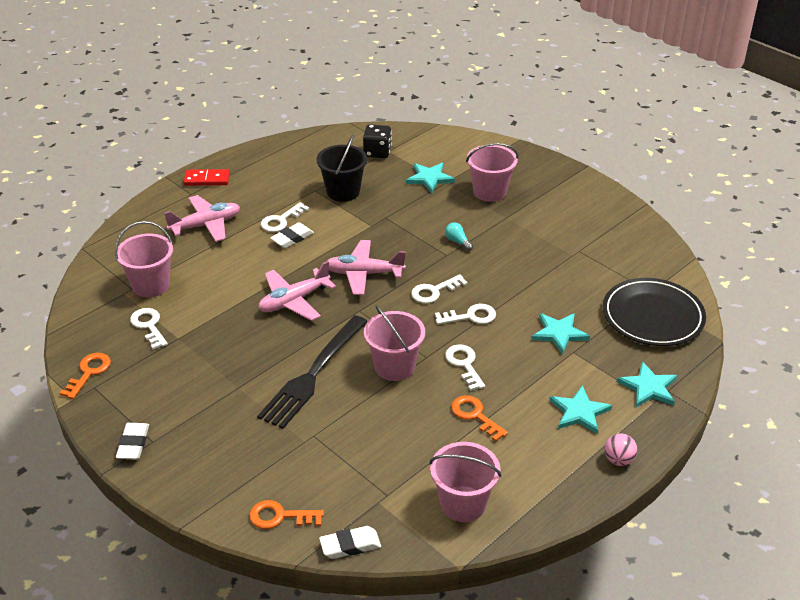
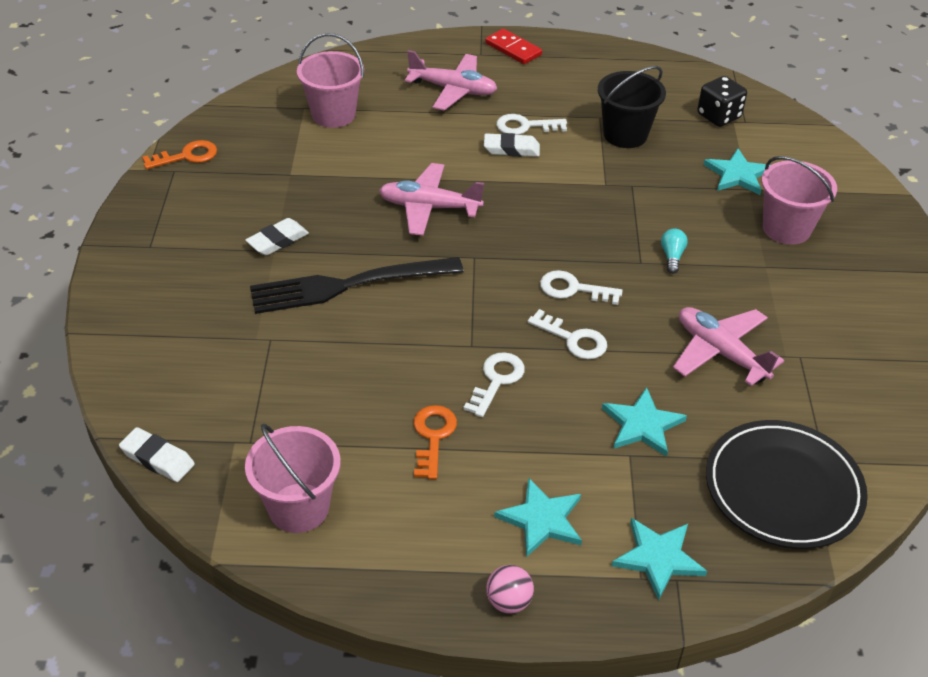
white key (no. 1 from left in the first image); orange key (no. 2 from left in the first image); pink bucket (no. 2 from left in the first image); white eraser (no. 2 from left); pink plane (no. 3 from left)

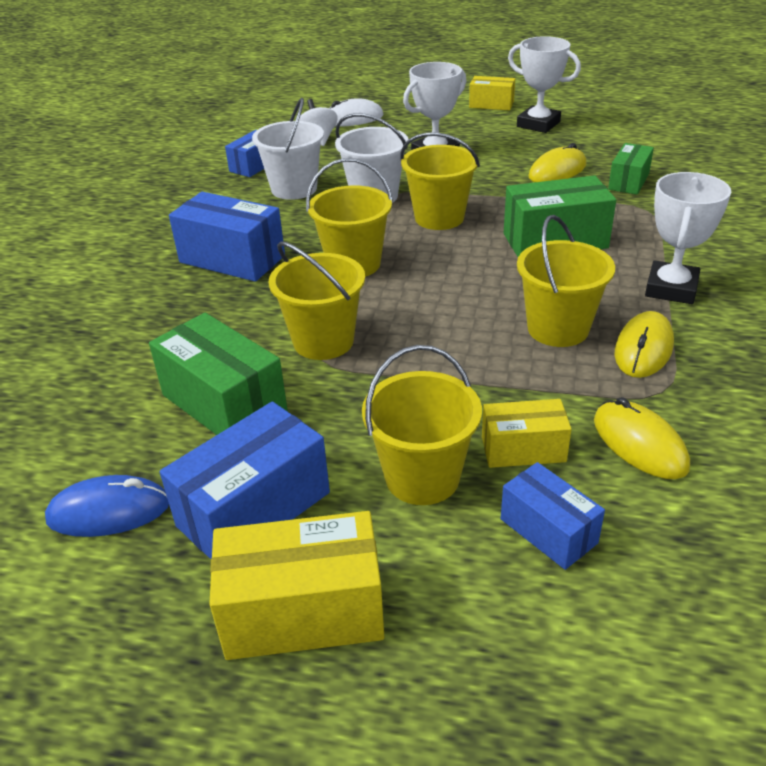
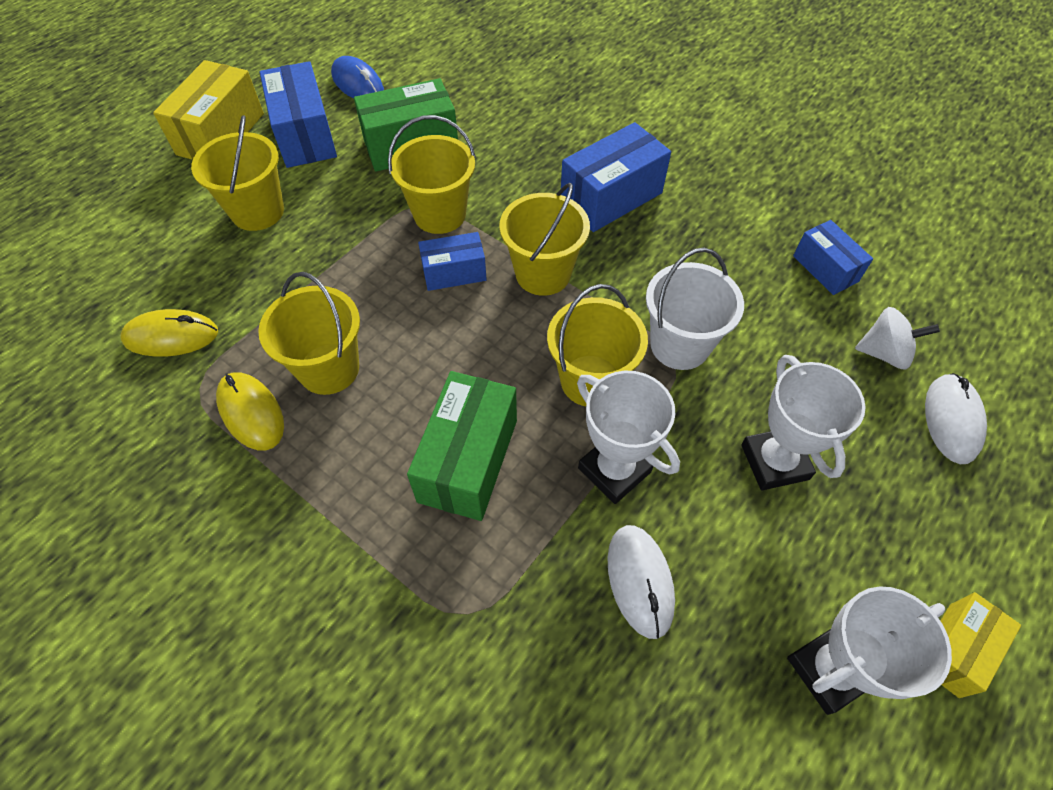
white bucket (no. 1 from left in the first image); yellow box (no. 3 from left in the first image); green box (no. 3 from left in the first image); blue box (no. 2 from left); white trophy (no. 1 from left); white mouse (no. 1 from left); blue mouse

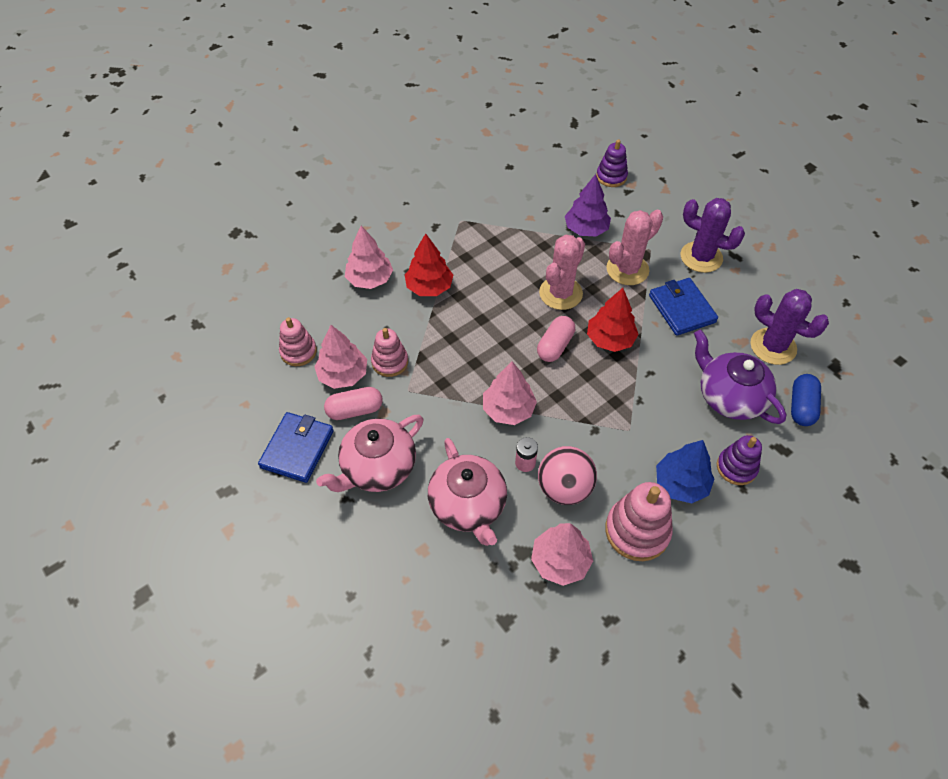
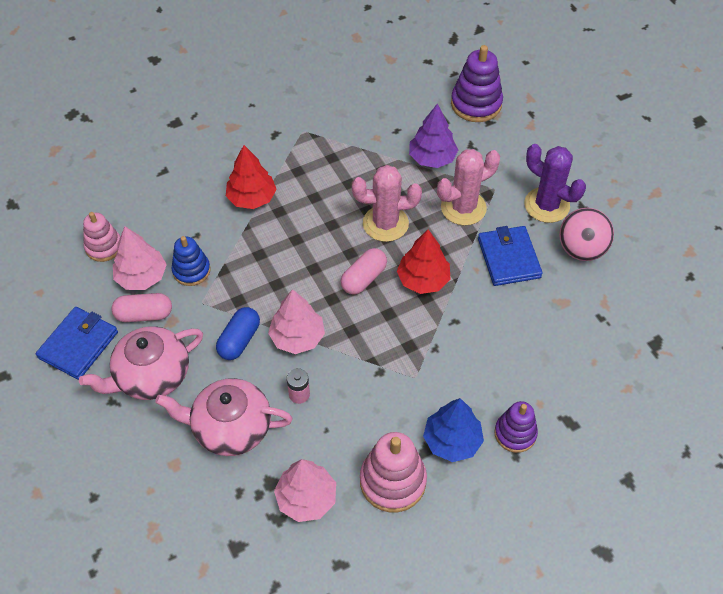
pink tree (no. 2 from left in the first image); purple teapot; purple cactus (no. 2 from left in the first image); pink ball; blue capsule; blue stacking toy; pink teapot (no. 2 from left); pink cactus (no. 1 from left); purple stacking toy (no. 1 from left)

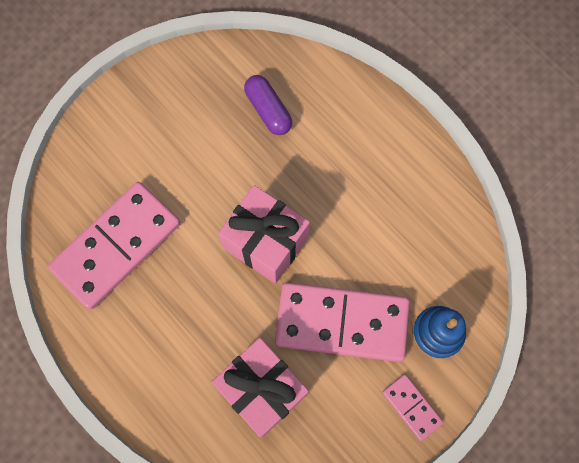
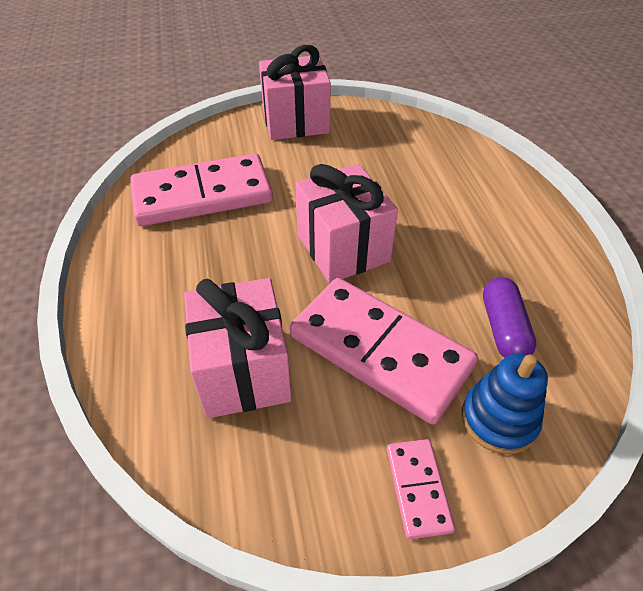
pink gift (no. 2 from left); purple capsule

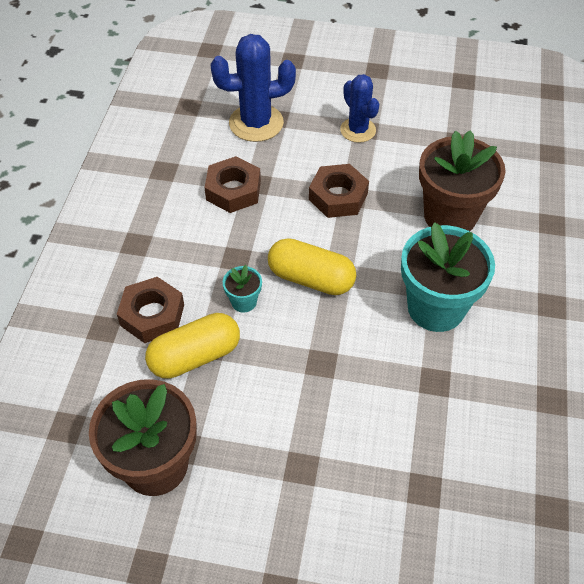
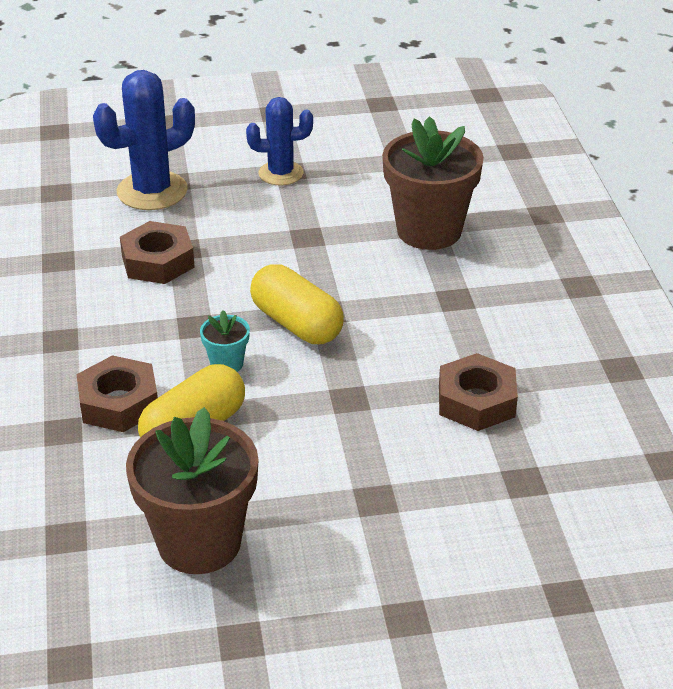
turquoise flower pot (no. 2 from left in the first image); brown nut (no. 3 from left); yellow capsule (no. 2 from left); blue cactus (no. 2 from left)

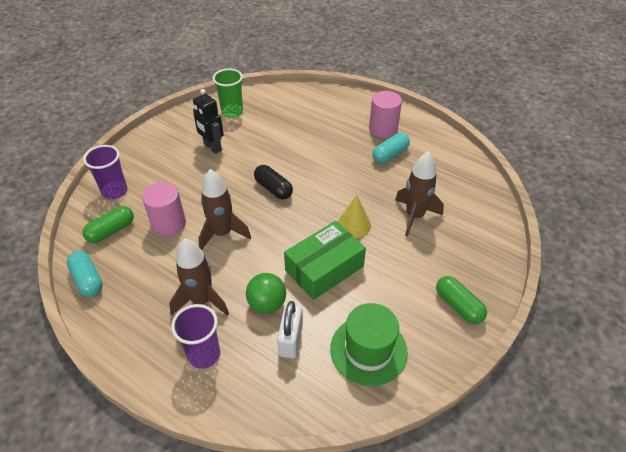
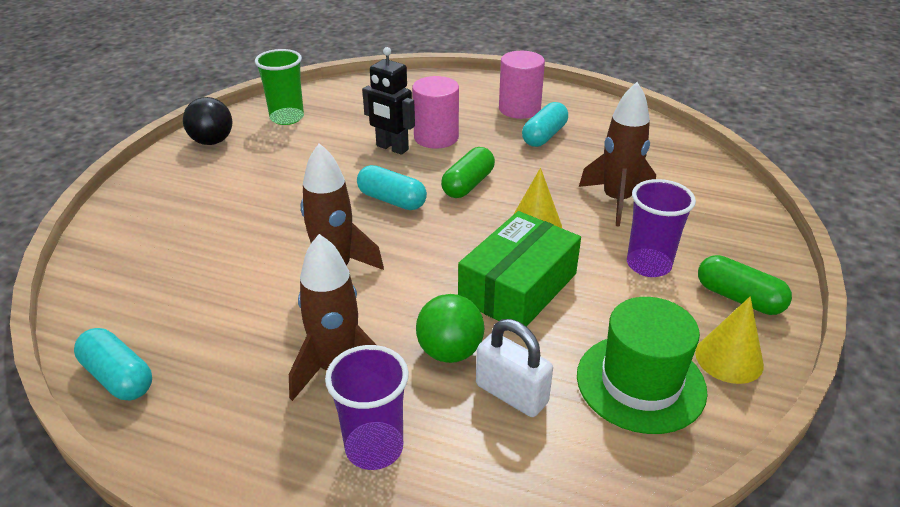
black ball; yellow cone (no. 2 from left); green capsule (no. 1 from left); purple cup (no. 2 from left); pink cylinder (no. 1 from left); black robot; turquoise capsule (no. 2 from left); white padlock

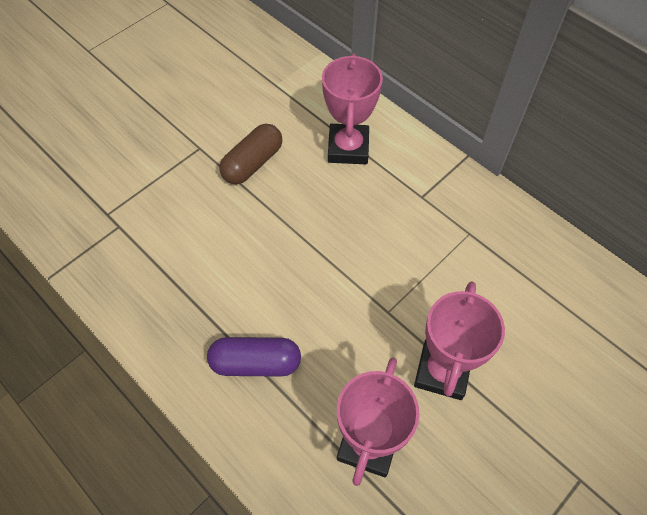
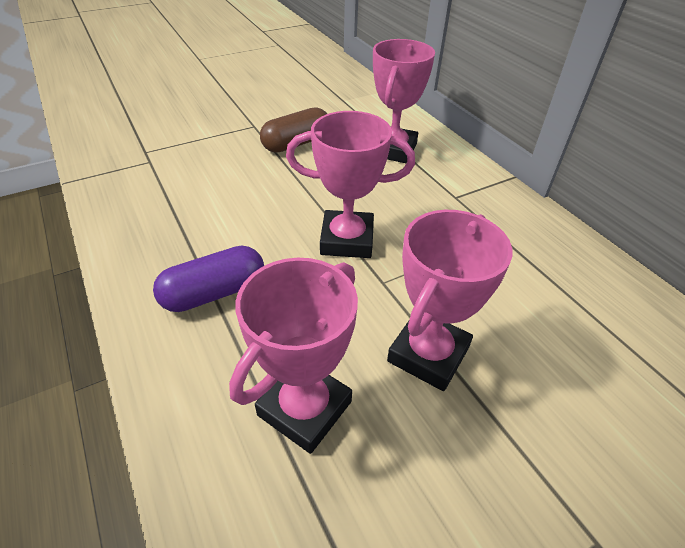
pink trophy (no. 2 from left); purple capsule

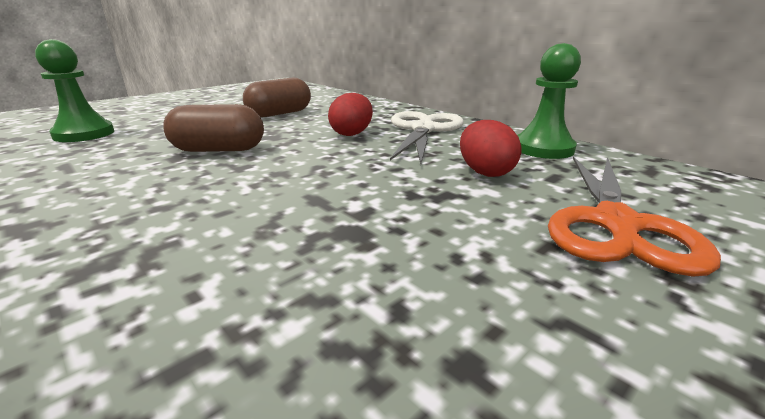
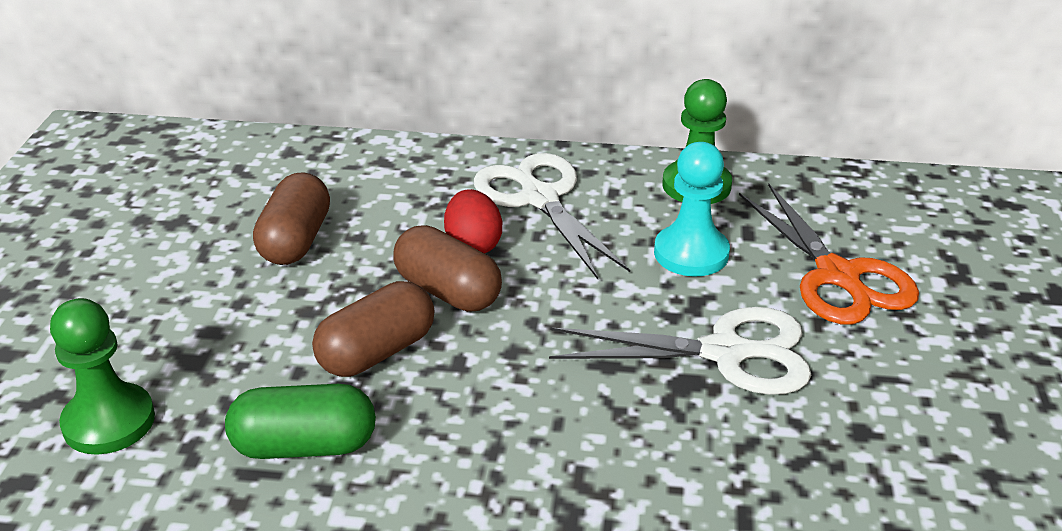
green capsule; brown capsule (no. 3 from left); white scissors (no. 2 from left); turquoise pawn

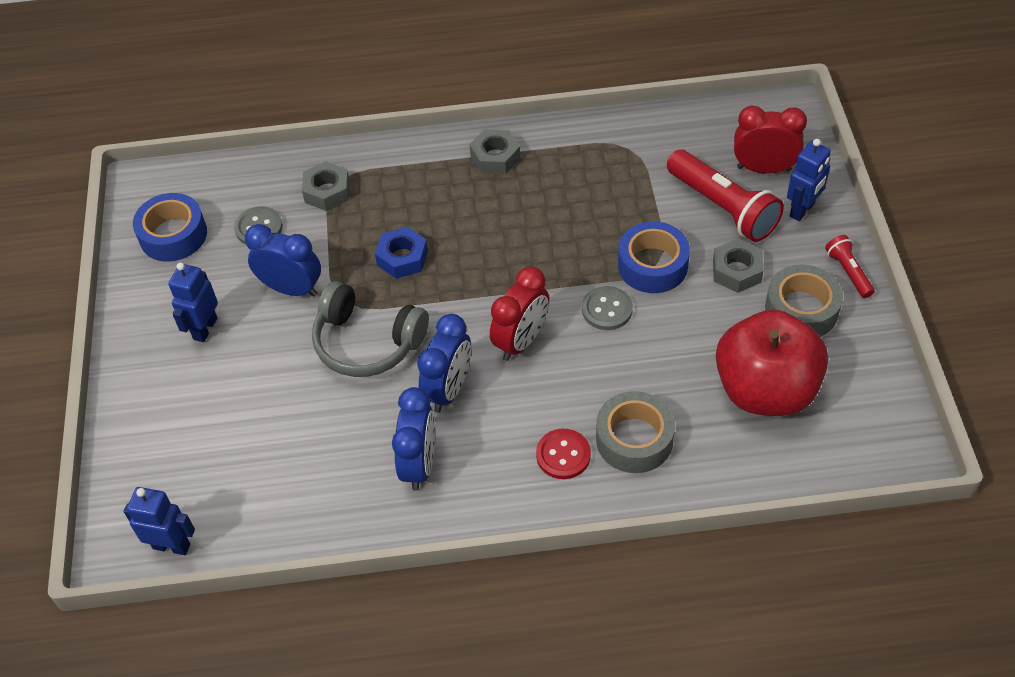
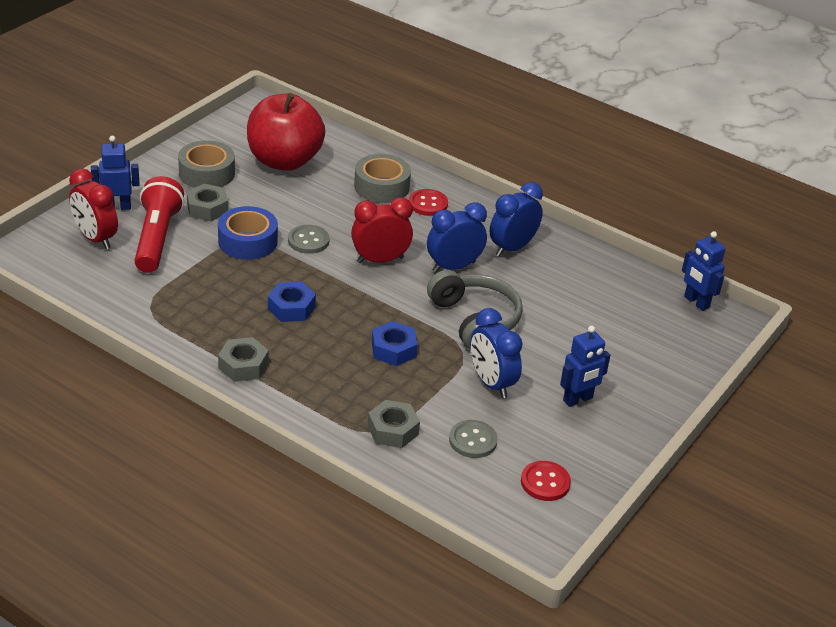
red flashlight (no. 2 from left in the first image); blue nut (no. 1 from left); red button (no. 2 from left)

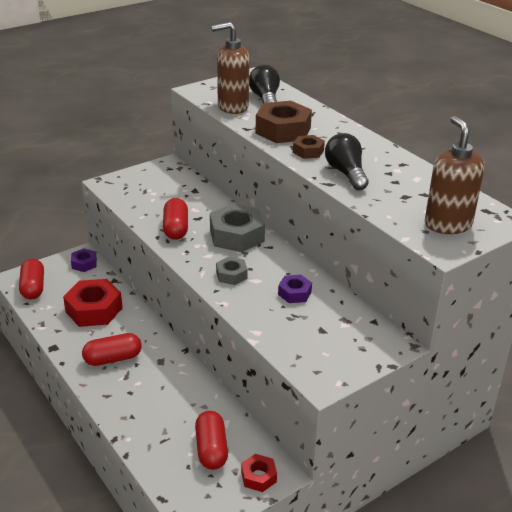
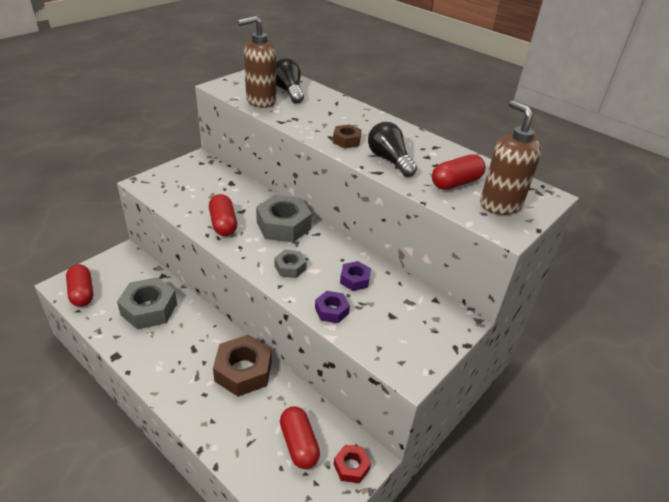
purple nut (no. 1 from left); red capsule (no. 4 from left); brown nut (no. 1 from left); grey nut (no. 1 from left)

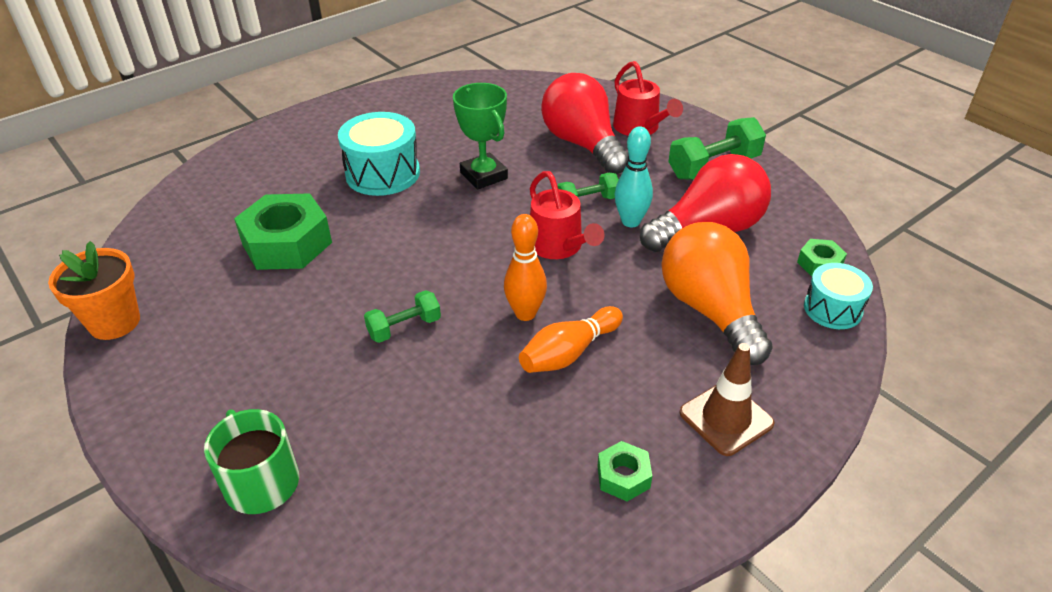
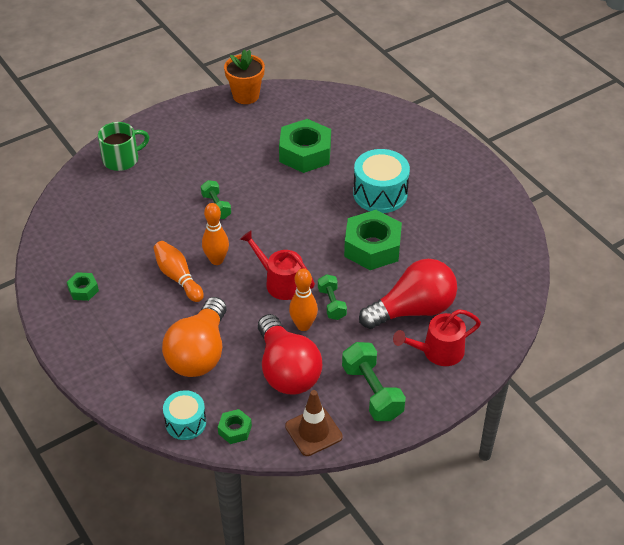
brown traffic cone; green nut (no. 4 from left); orange bowling pin (no. 3 from left); red watering can (no. 1 from left); orange light bulb

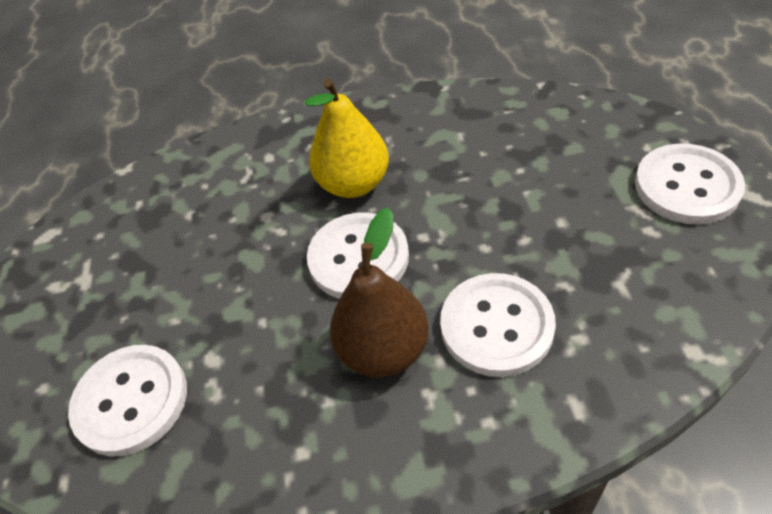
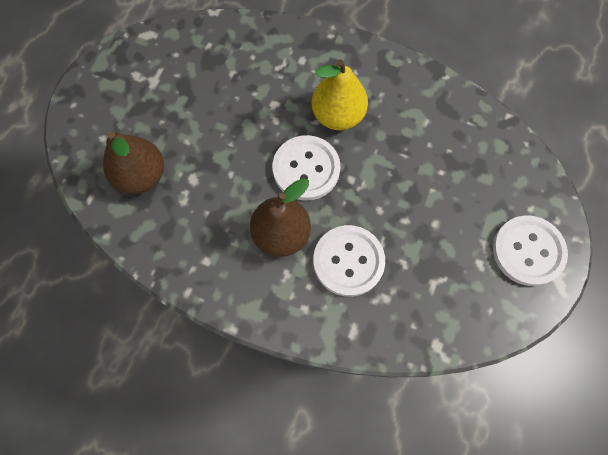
brown pear (no. 1 from left)

